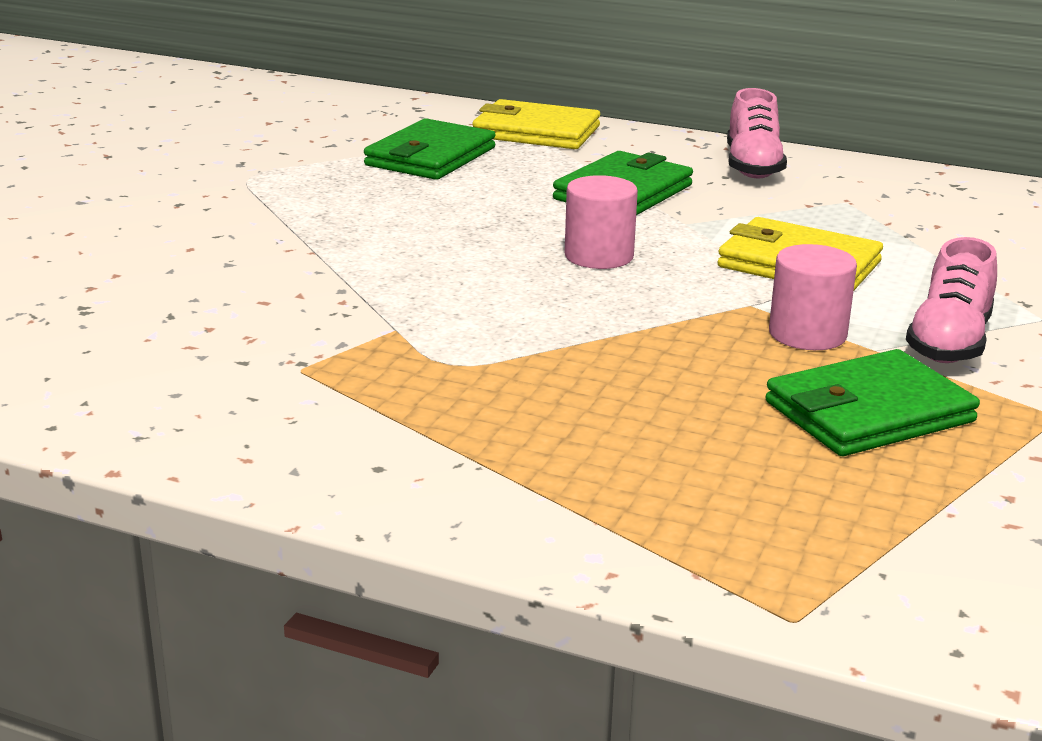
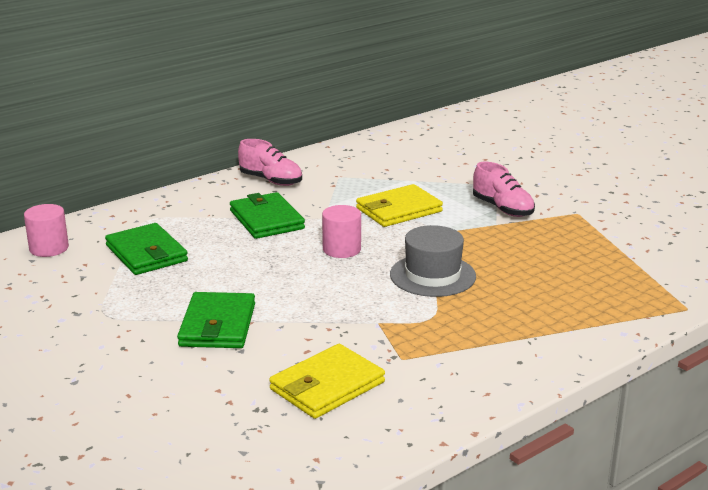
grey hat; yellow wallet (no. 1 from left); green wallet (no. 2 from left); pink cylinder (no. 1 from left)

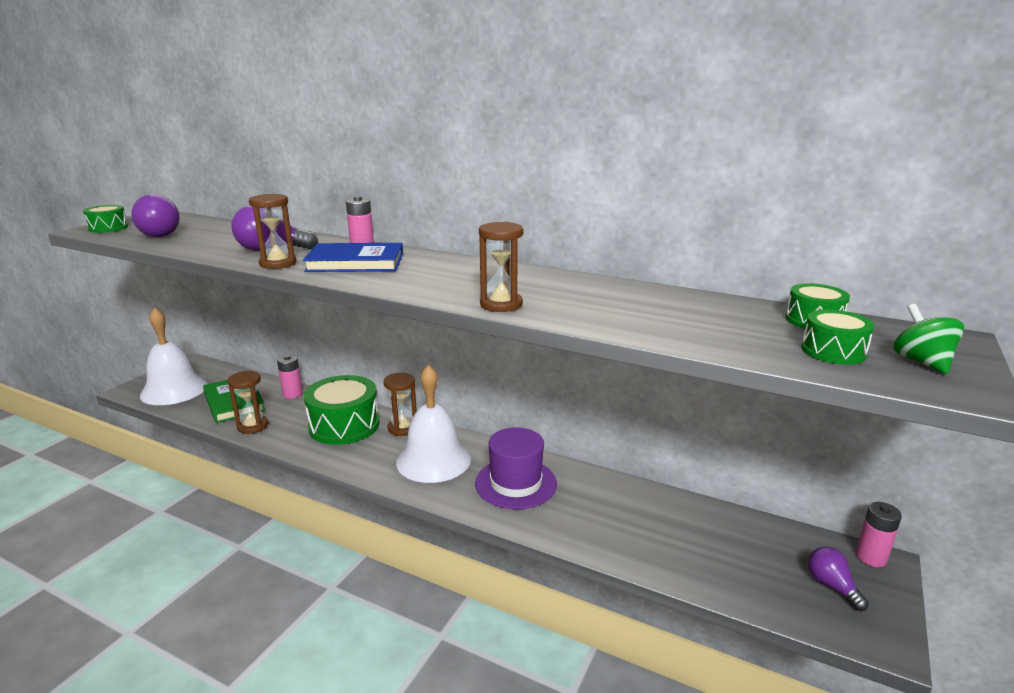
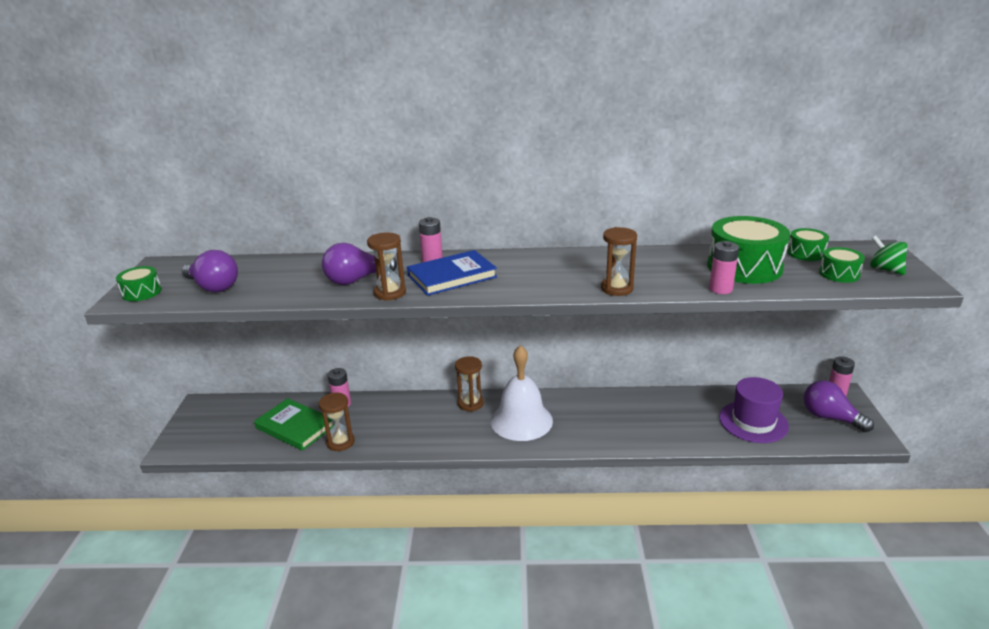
white bell (no. 1 from left in the first image); pink battery (no. 3 from left); green drum (no. 2 from left); purple hat; purple light bulb (no. 3 from left)

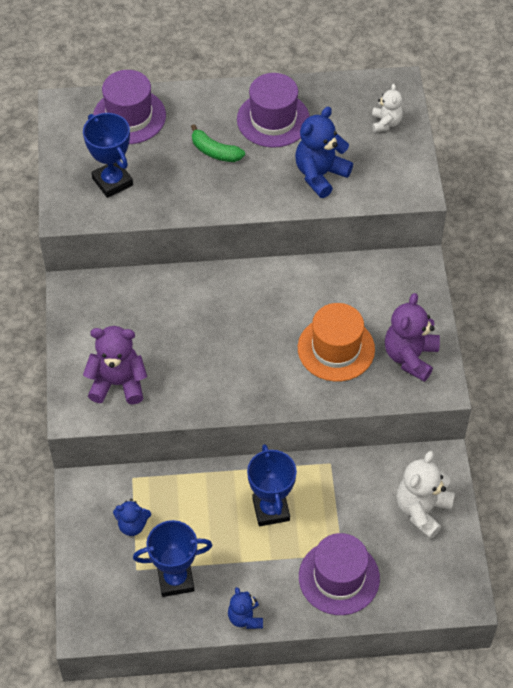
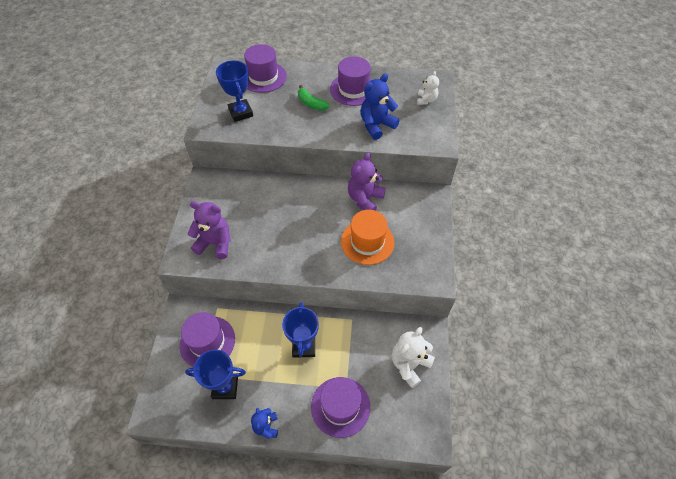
purple teddy bear (no. 2 from left); purple hat (no. 1 from left)

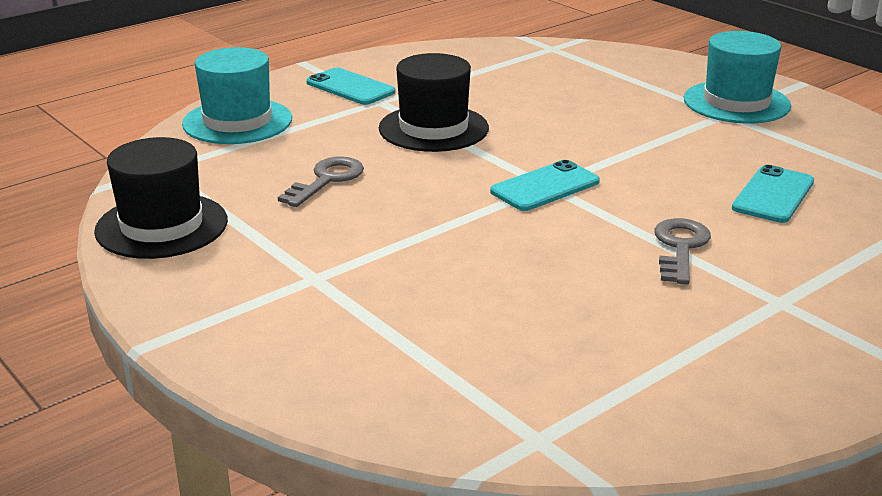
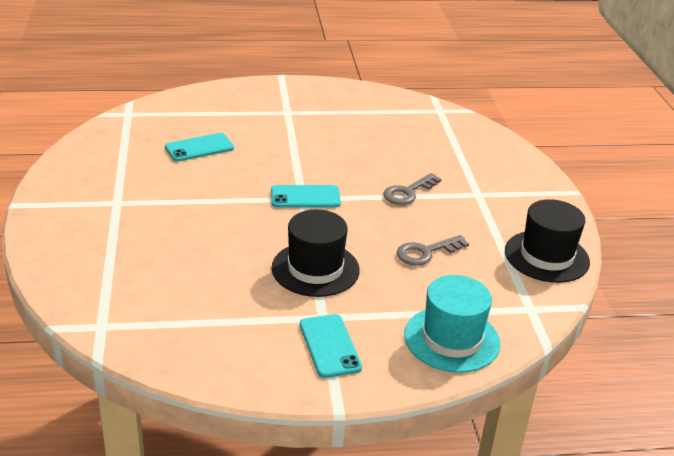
turquoise hat (no. 2 from left in the first image); grey key (no. 1 from left)

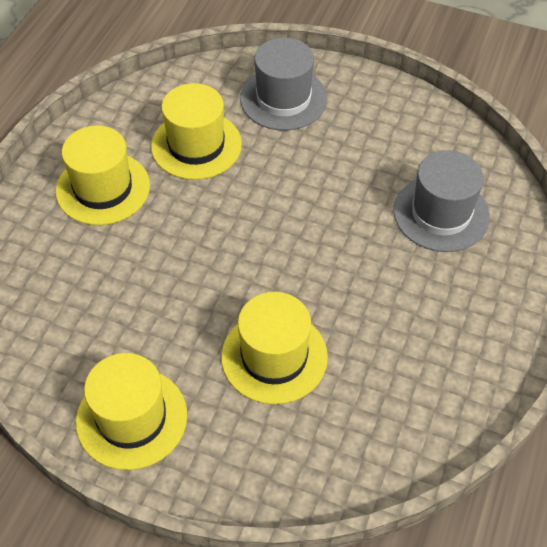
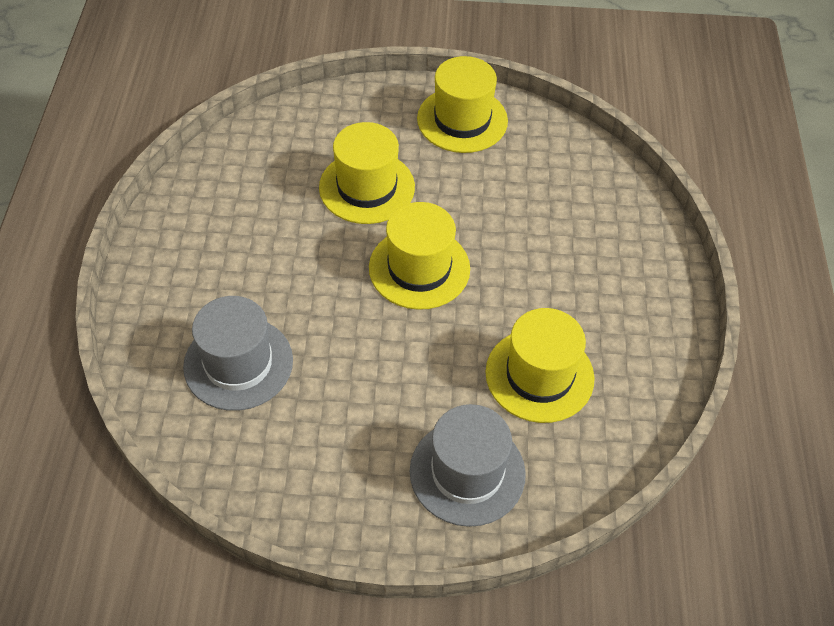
yellow hat (no. 2 from left)

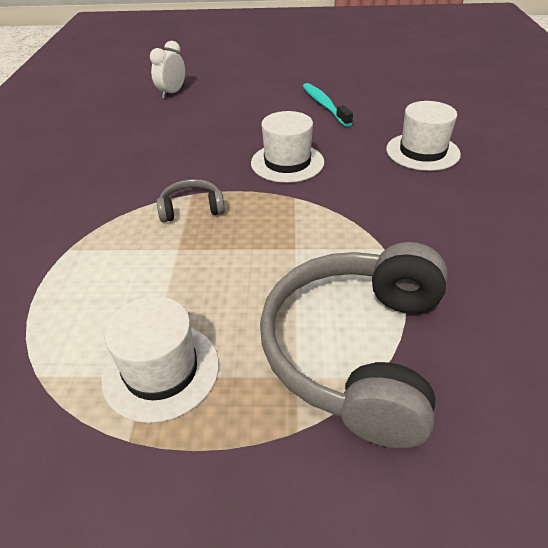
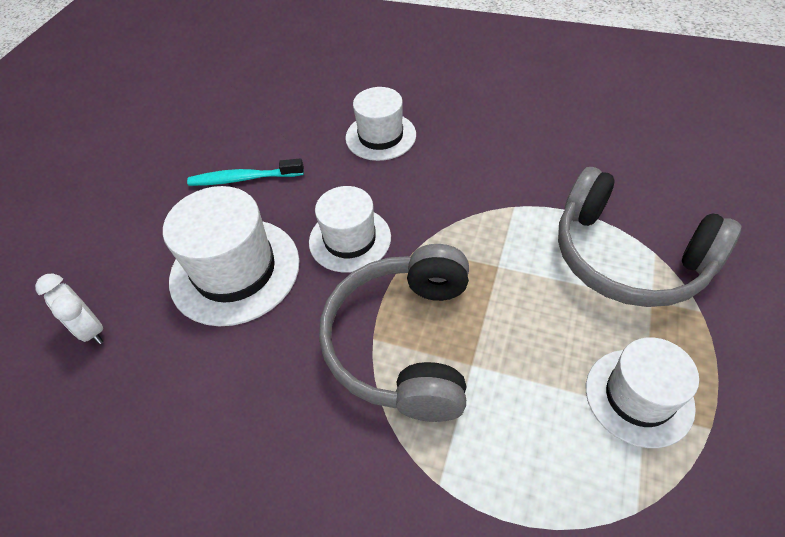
white hat (no. 1 from left); grey headphones (no. 1 from left)

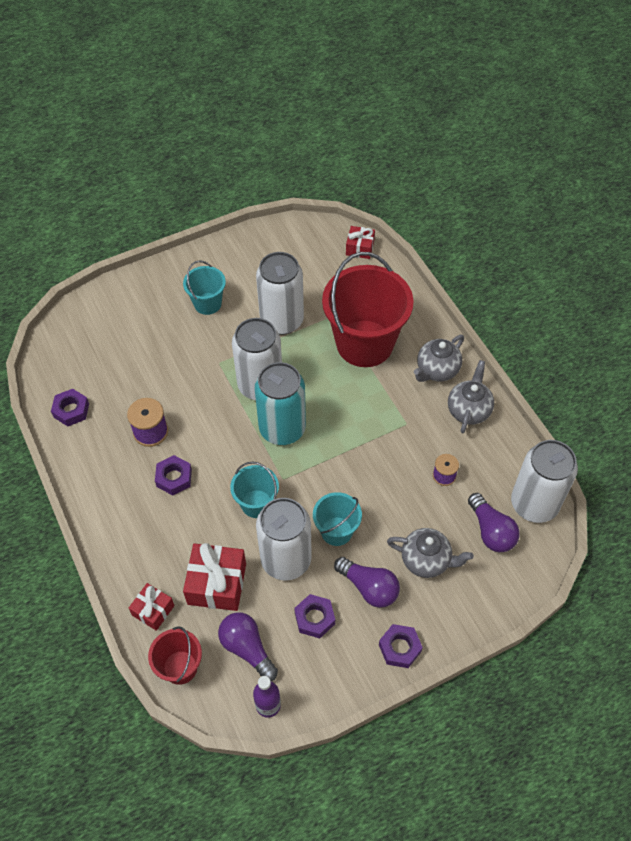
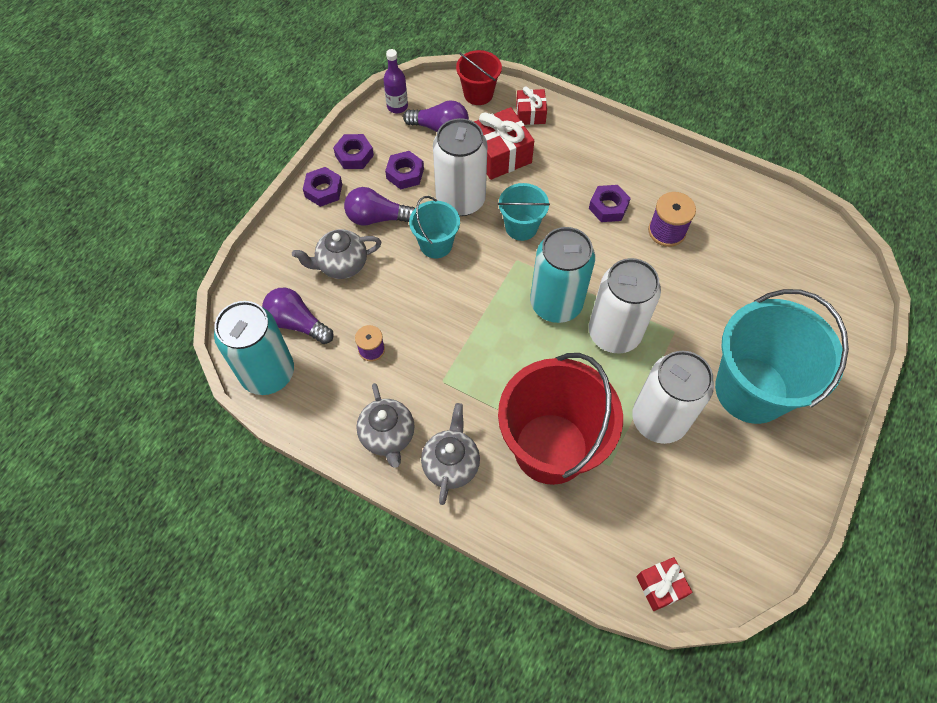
purple nut (no. 2 from left); turquoise can (no. 1 from left); turquoise bucket (no. 3 from left)

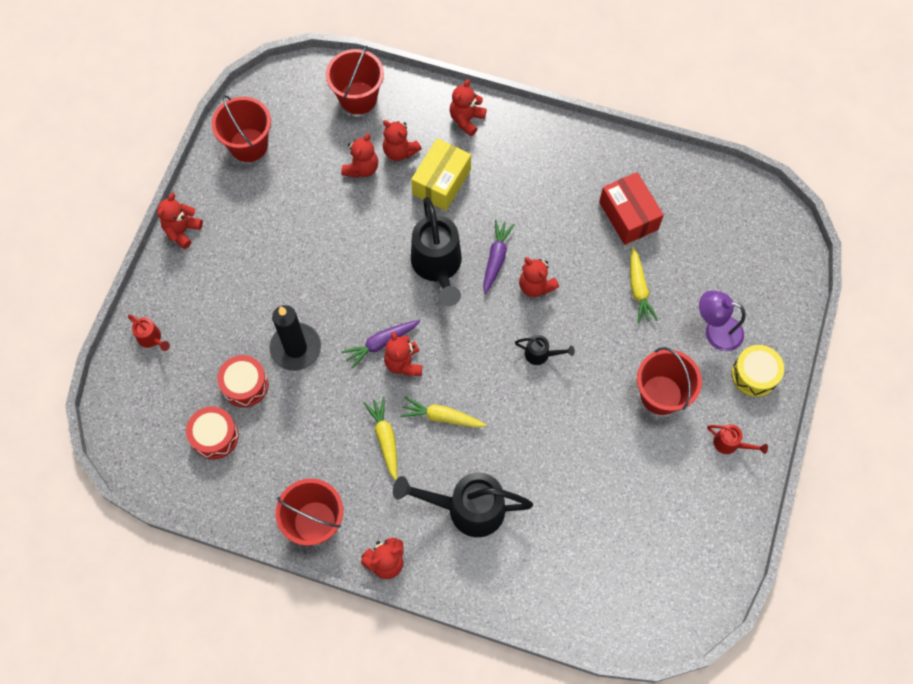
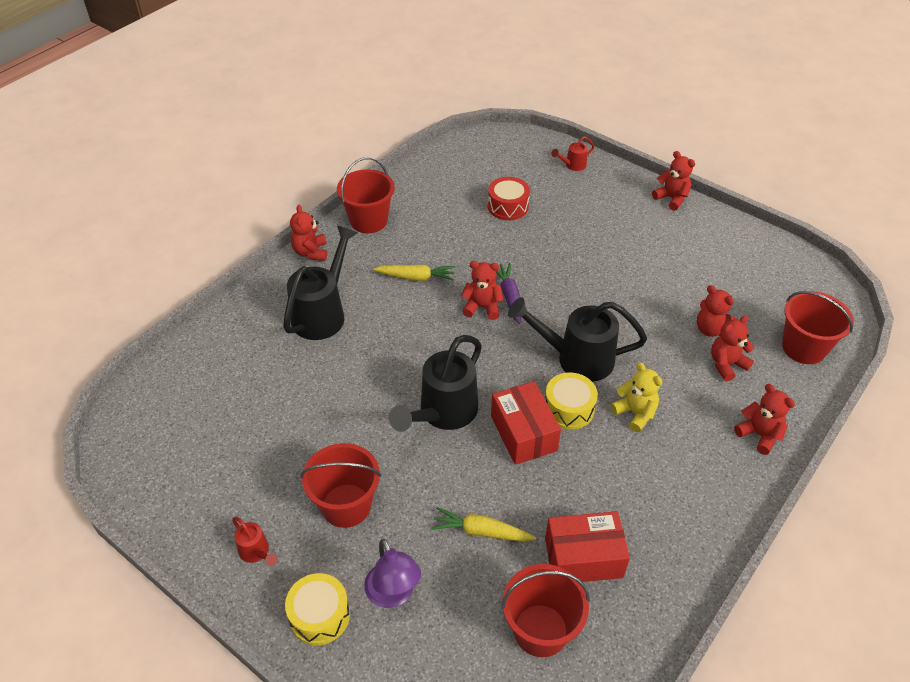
red drum (no. 1 from left in the first image); black candle; yellow carrot (no. 2 from left in the first image); yellow box; yellow teddy bear; red bucket (no. 3 from left); yellow drum (no. 2 from left); red box (no. 1 from left); purple lamp; red watering can (no. 1 from left); black watering can (no. 2 from left)

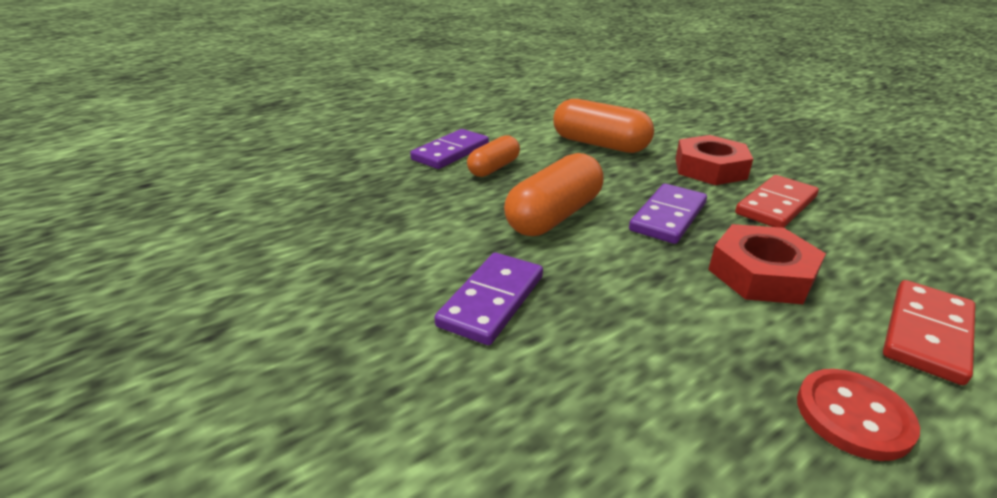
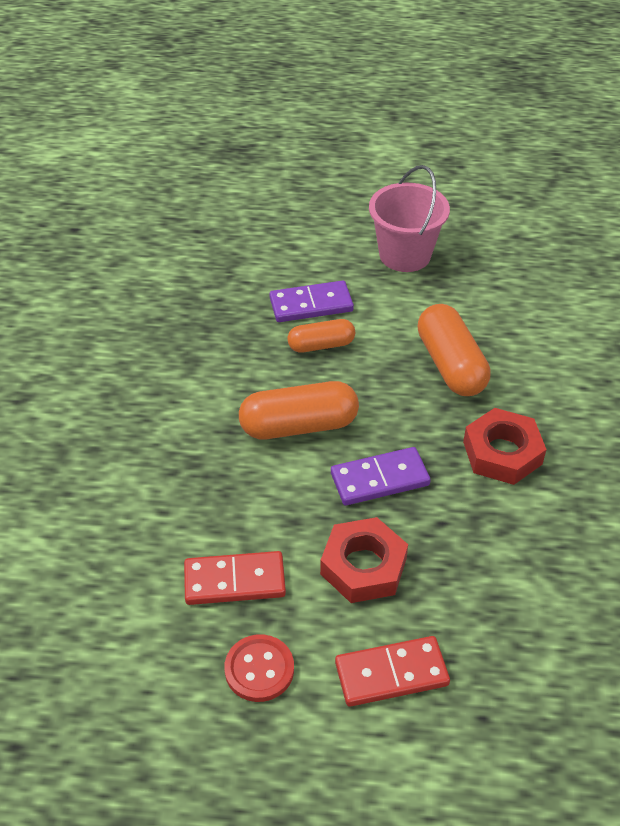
purple domino (no. 2 from left in the first image); pink bucket; red domino (no. 1 from left)

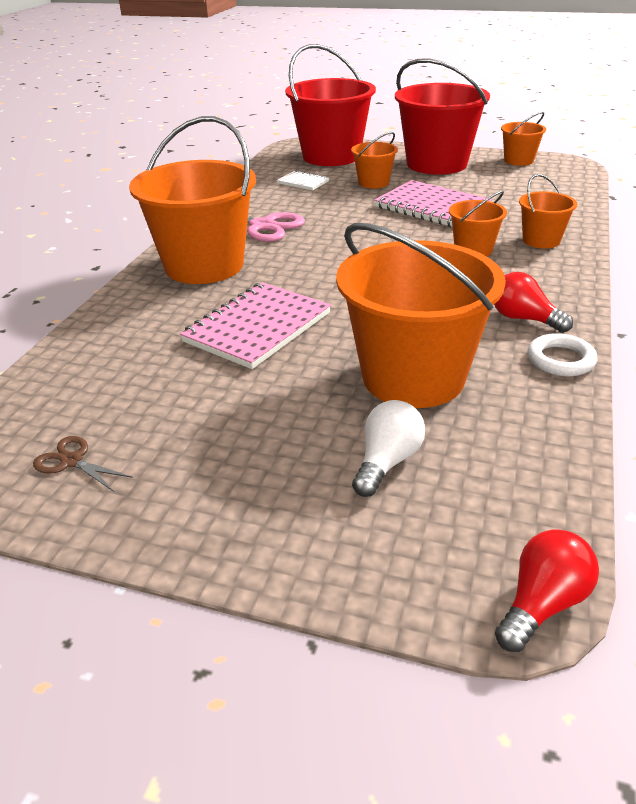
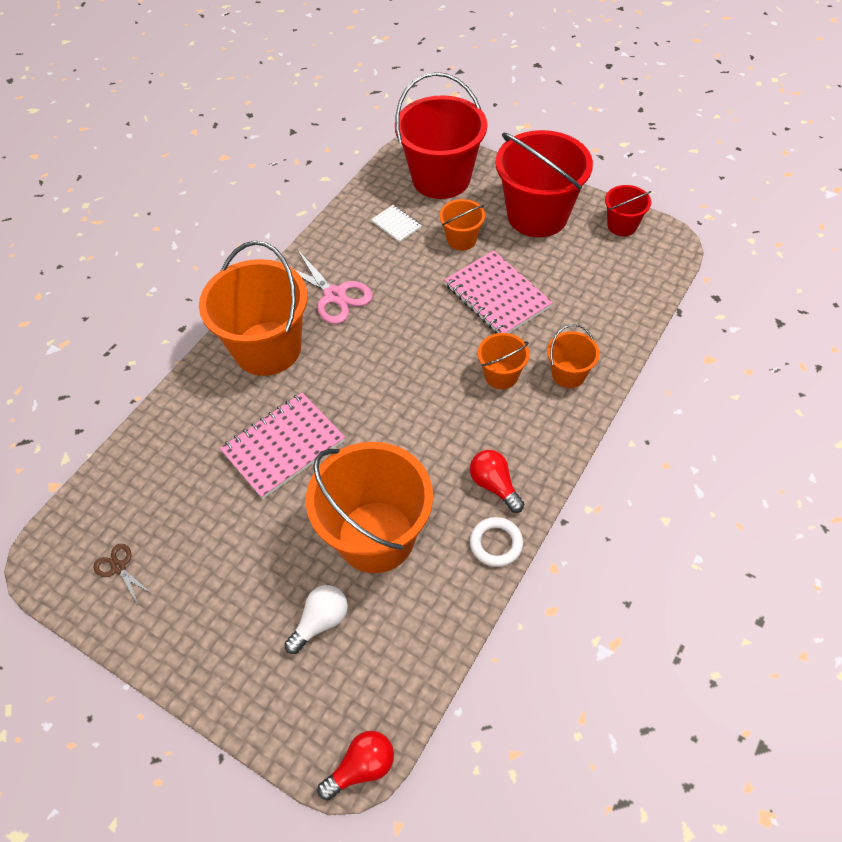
red bucket (no. 3 from left)

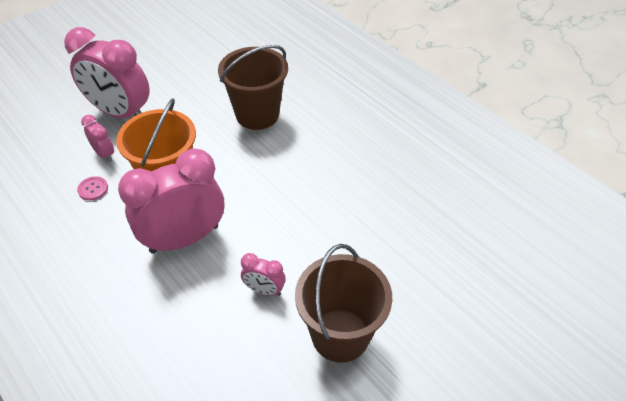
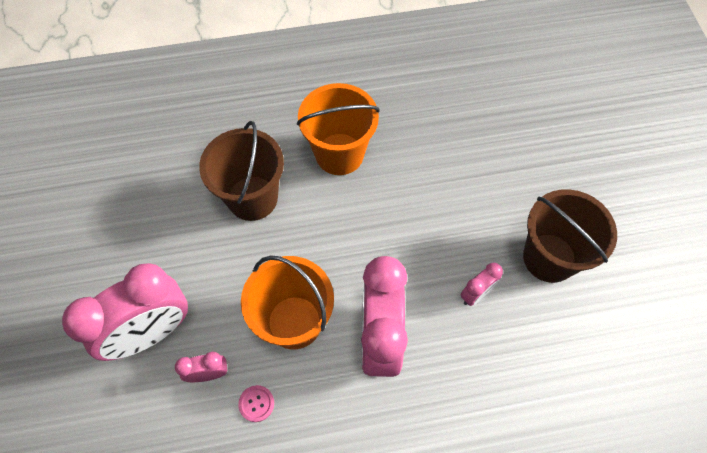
orange bucket (no. 2 from left)

